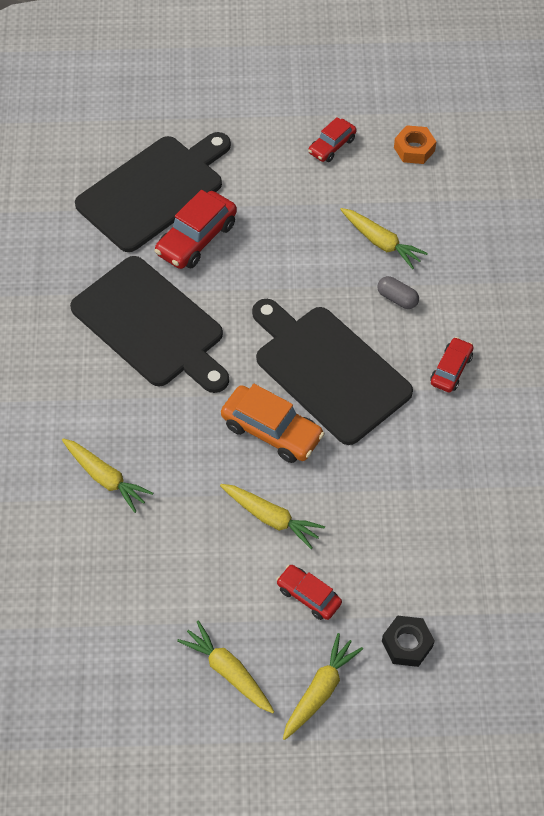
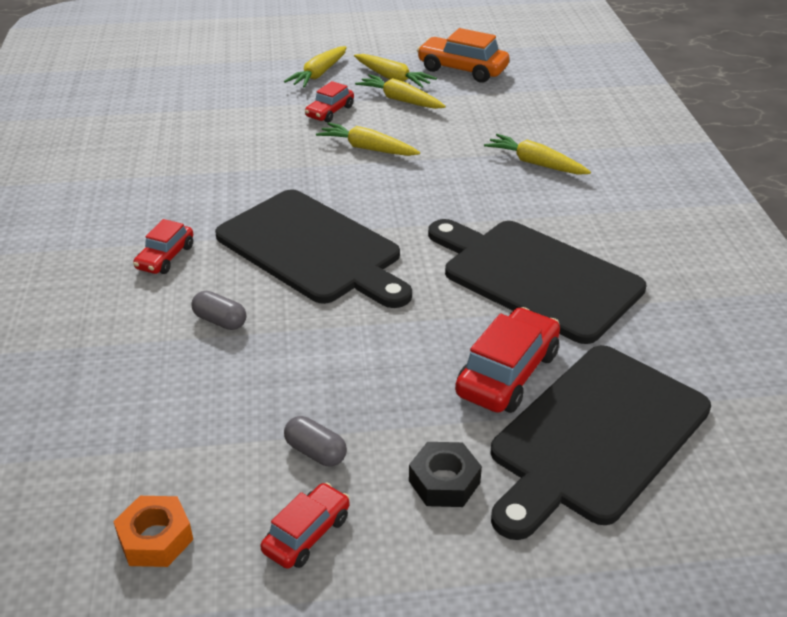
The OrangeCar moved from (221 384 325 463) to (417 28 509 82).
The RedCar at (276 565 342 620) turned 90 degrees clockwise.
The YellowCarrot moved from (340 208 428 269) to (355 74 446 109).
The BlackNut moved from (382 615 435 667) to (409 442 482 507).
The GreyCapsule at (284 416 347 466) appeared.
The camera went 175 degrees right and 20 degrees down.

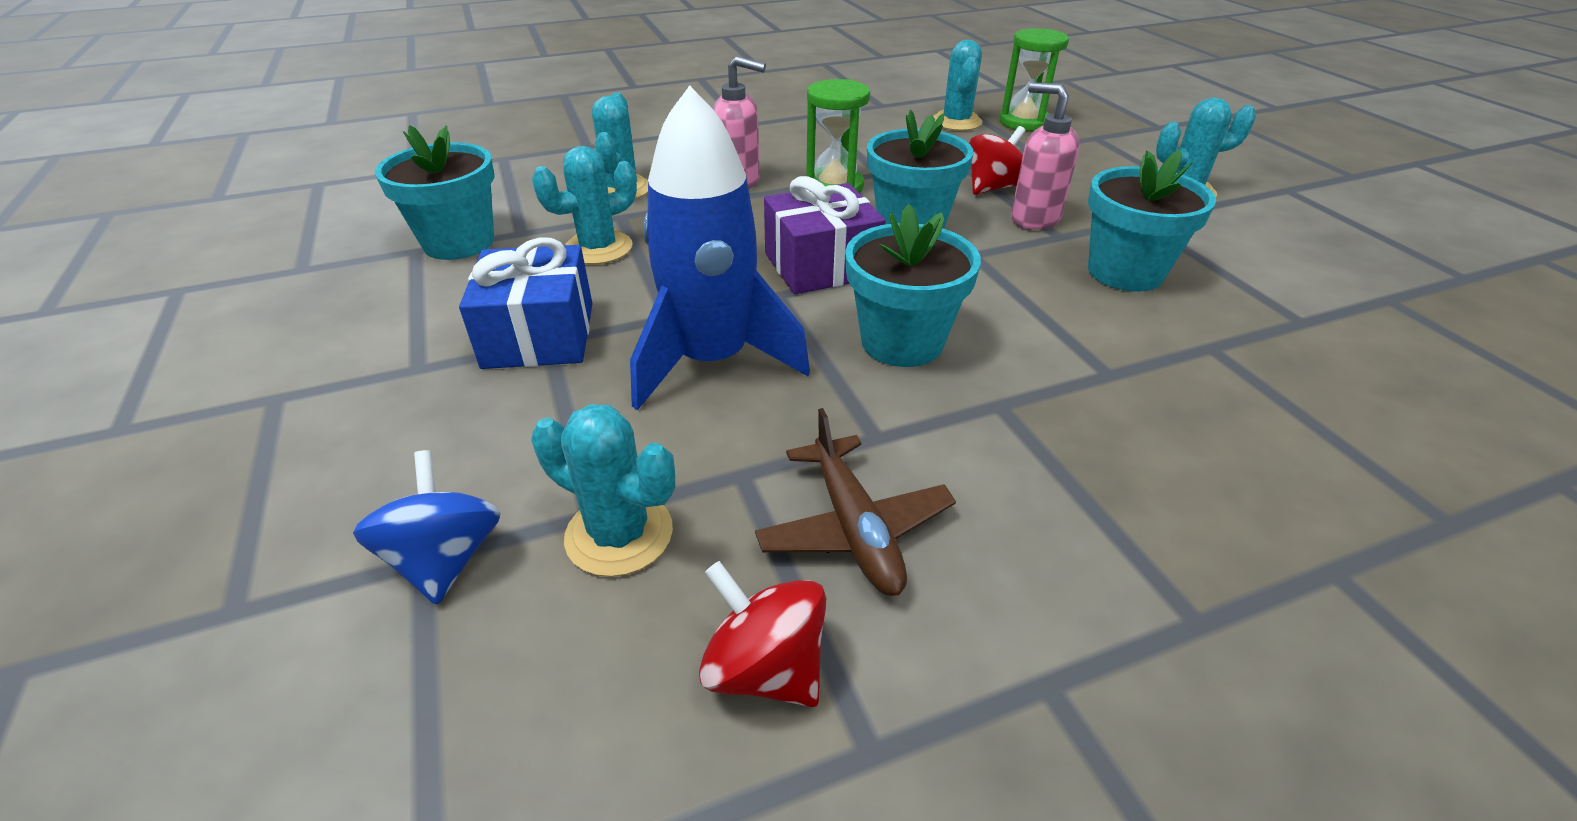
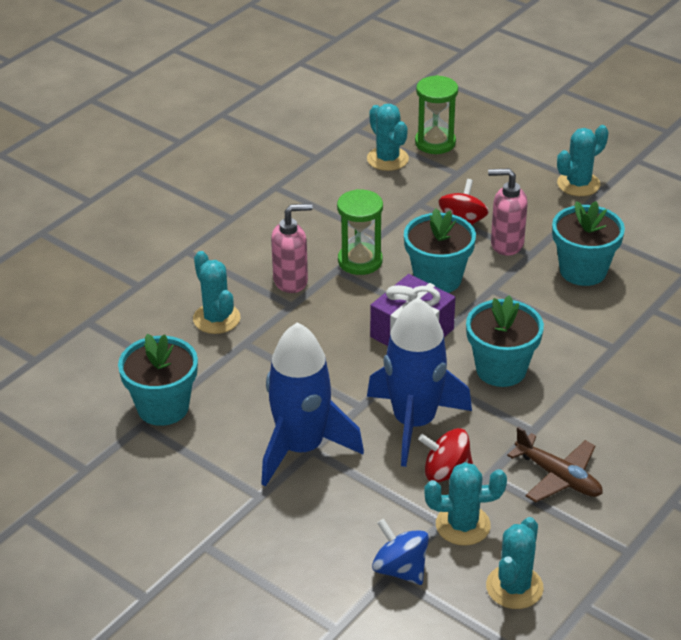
The BlueGift at (459 237 593 369) was replaced by the BlueRocket at (261 322 364 487).
The TurquoiseCactus moved from (532 146 637 264) to (486 517 544 609).
The RedSpinningTop moved from (699 561 826 707) to (418 428 473 482).
The camera went 30 degrees left and 0 degrees up.

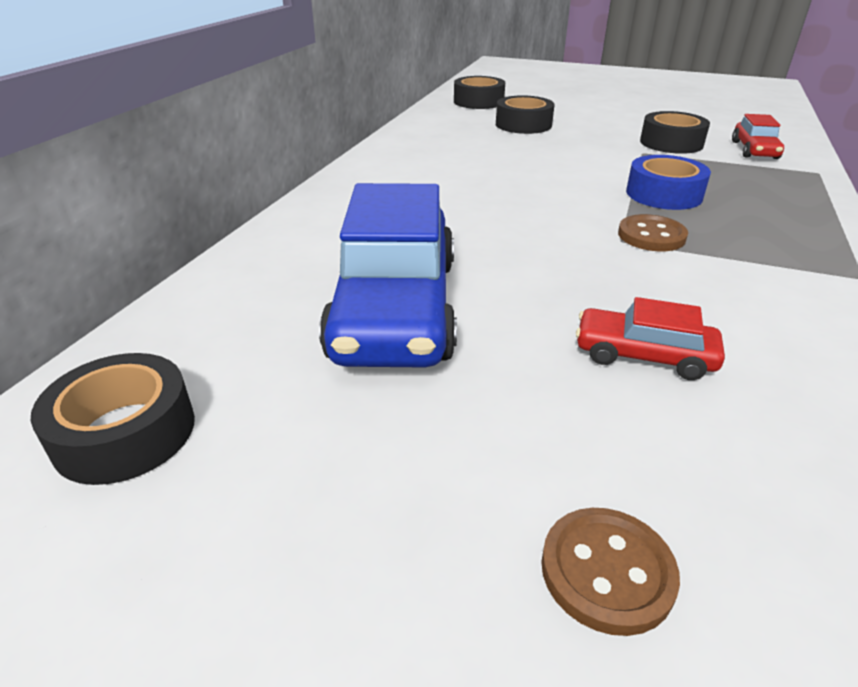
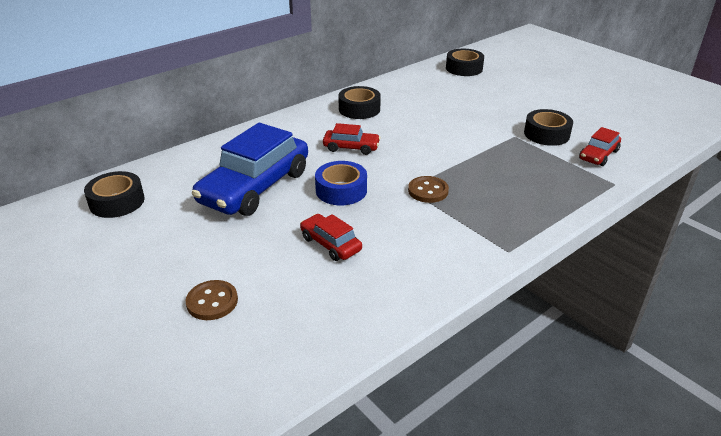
The BlackTape moved from (496 95 555 134) to (338 86 381 119).
The BlueTape moved from (626 155 711 210) to (315 161 367 205).
The RedCar at (323 123 381 155) appeared.
The camera went 30 degrees right and 0 degrees up.

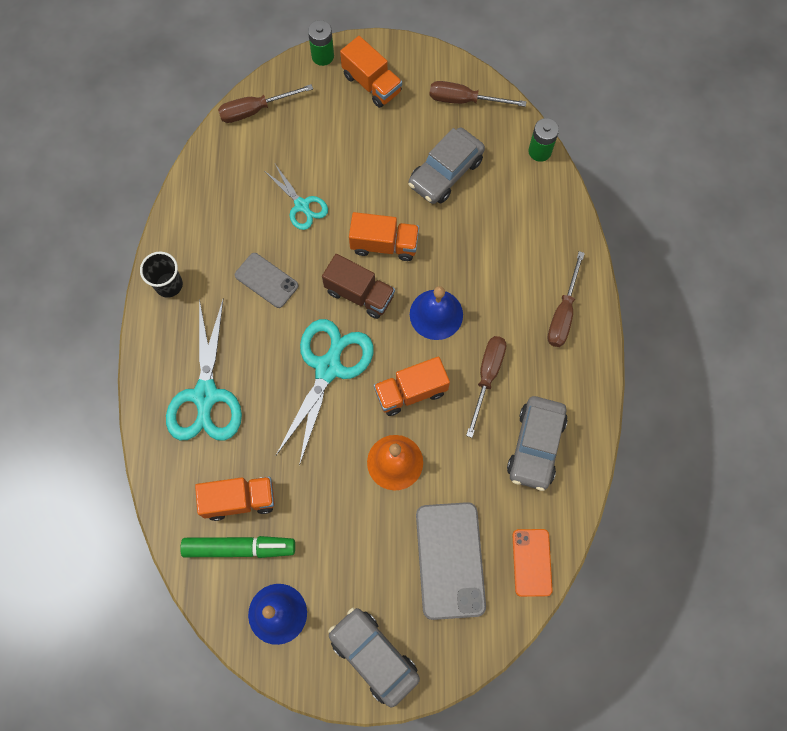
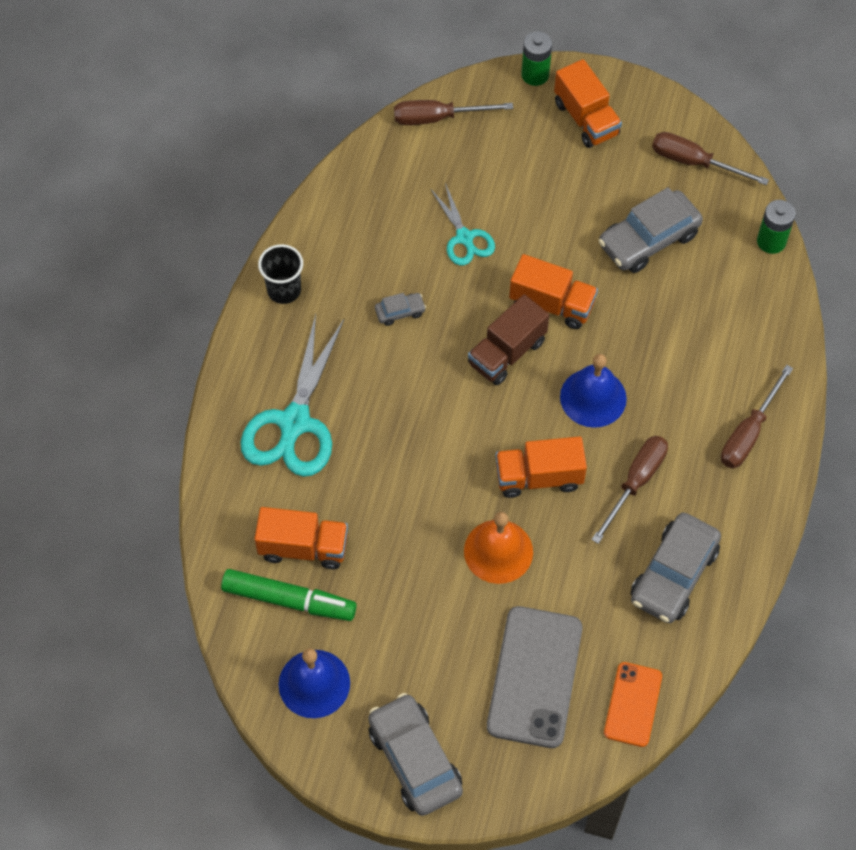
The GreyPhone at (235 253 298 308) was replaced by the GreyCar at (375 293 426 326).
The TurquoiseScissors at (276 319 373 466) disappeared.
The BrownTruck at (322 254 395 319) turned 90 degrees clockwise.
The camera went 15 degrees right and 10 degrees down.

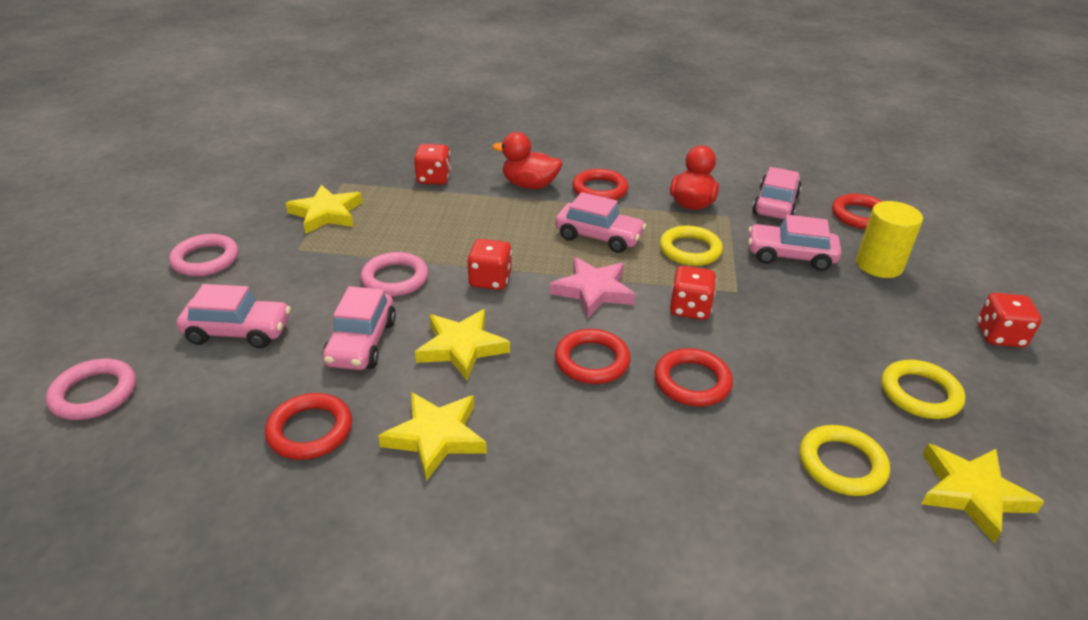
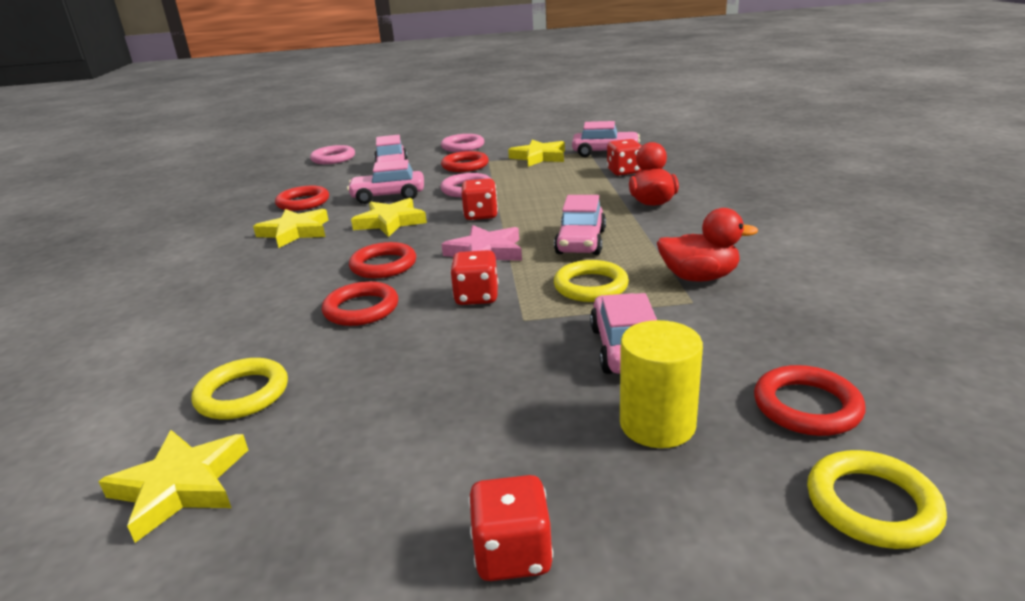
The RedRing moved from (572 169 628 200) to (441 151 489 172).
The PinkCar moved from (752 167 802 219) to (572 121 640 157).
The YellowRing moved from (881 360 965 419) to (807 450 947 549).
The camera went 80 degrees right and 10 degrees down.

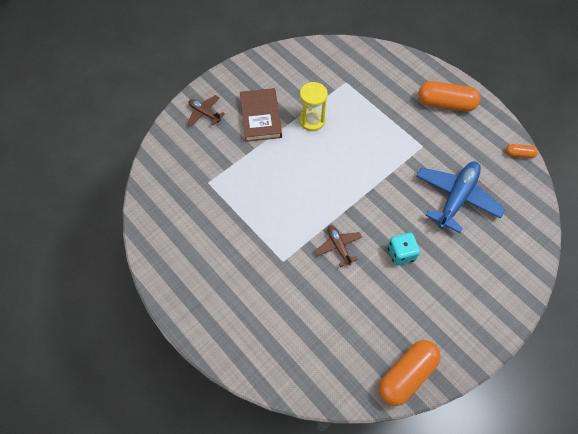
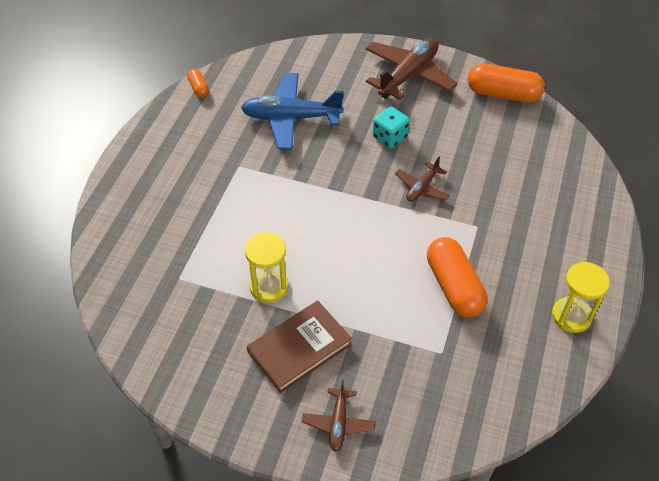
The OrangeCapsule moved from (418 81 481 112) to (427 237 487 318).
The BrownPlane at (365 38 457 100) appeared.
The YellowHourglass at (552 262 610 333) appeared.
The camera went 120 degrees left and 10 degrees down.

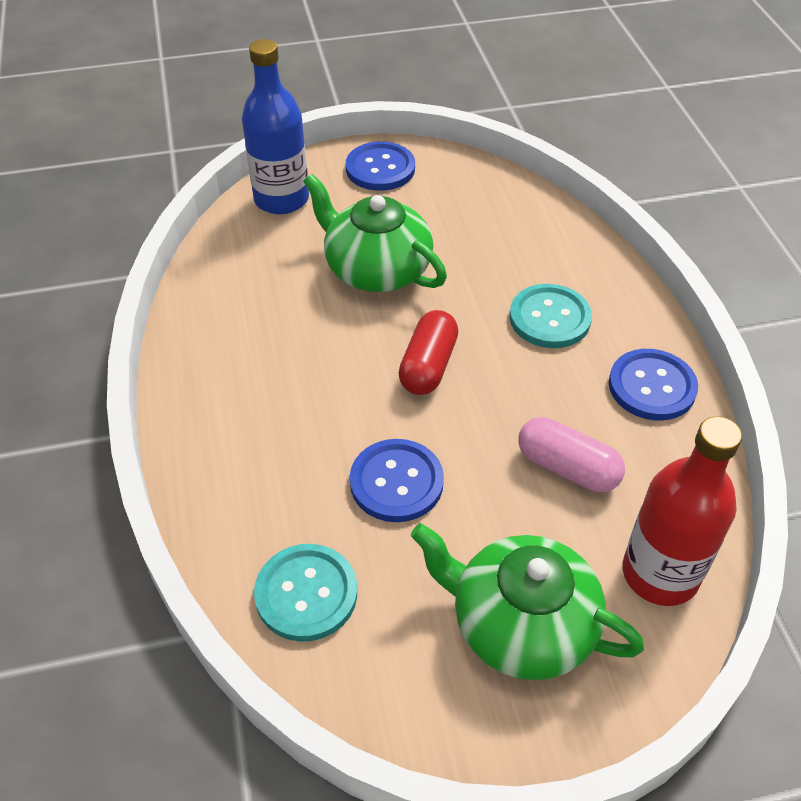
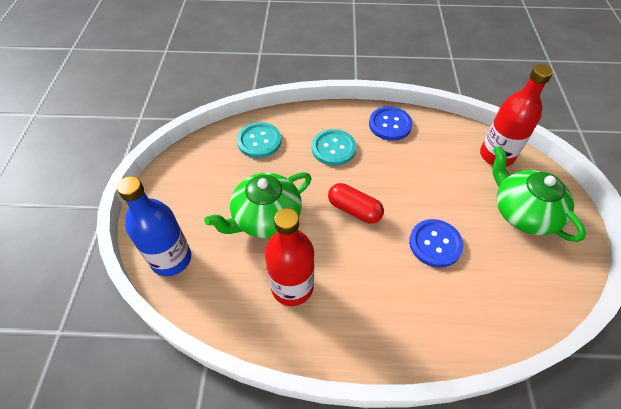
The TurquoiseButton moved from (254 544 357 642) to (237 122 281 158).
The BlueButton at (346 142 415 191) disappeared.
The GreenTeapot at (411 523 644 680) turned 105 degrees clockwise.
The PinkCapsule at (518 417 625 492) disappeared.
The RedBottle at (265 208 314 306) appeared.
The camera went 75 degrees left and 5 degrees up.

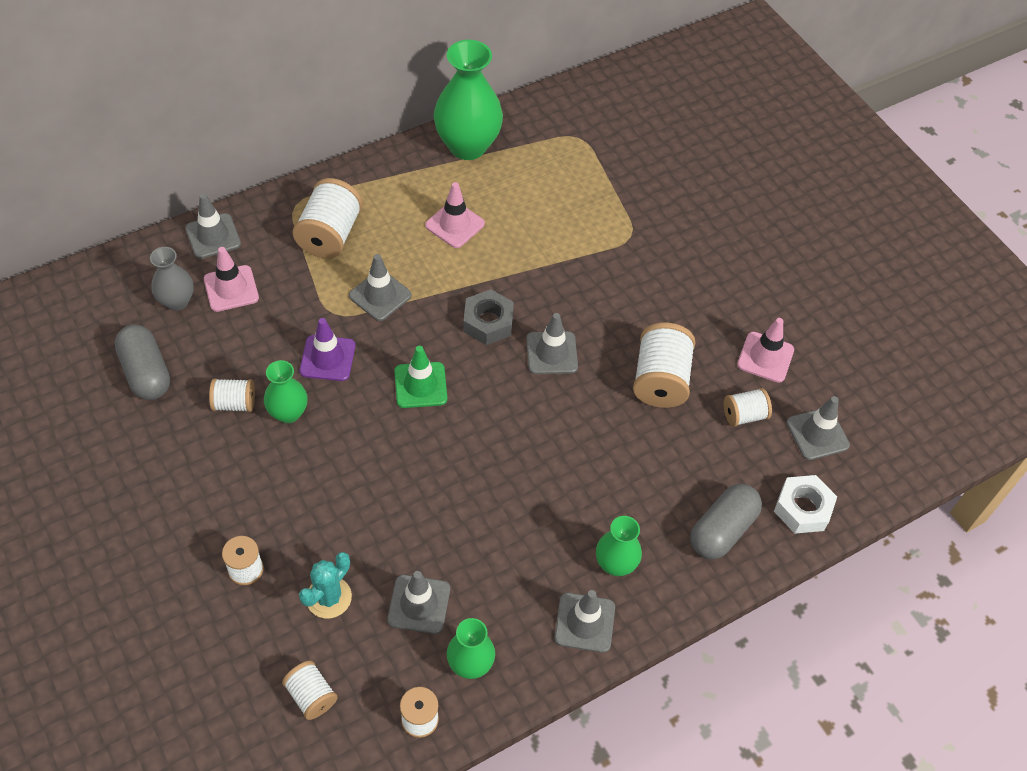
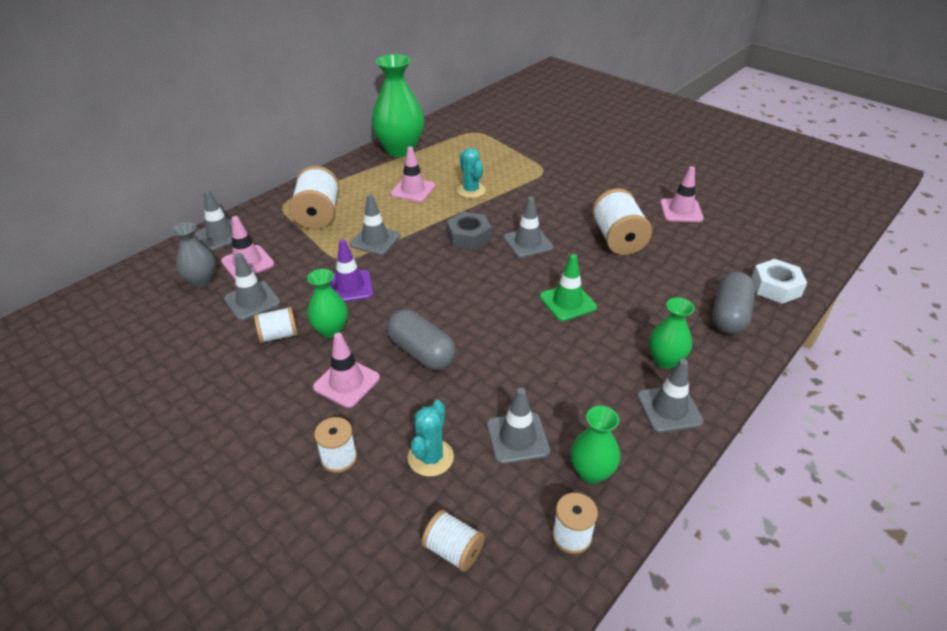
The GreyCapsule moved from (115 325 170 400) to (387 309 456 370).
The GreenTrafficCone moved from (394 346 447 408) to (540 254 597 321).
The WhiteSpool at (724 388 772 427) disappeared.
The GreyTrafficCone moved from (787 396 850 460) to (224 253 281 321).
The PinkTrafficCone at (313 333 380 408) appeared.
The TurquoiseCactus at (457 148 486 198) appeared.
The camera went 15 degrees left and 15 degrees down.

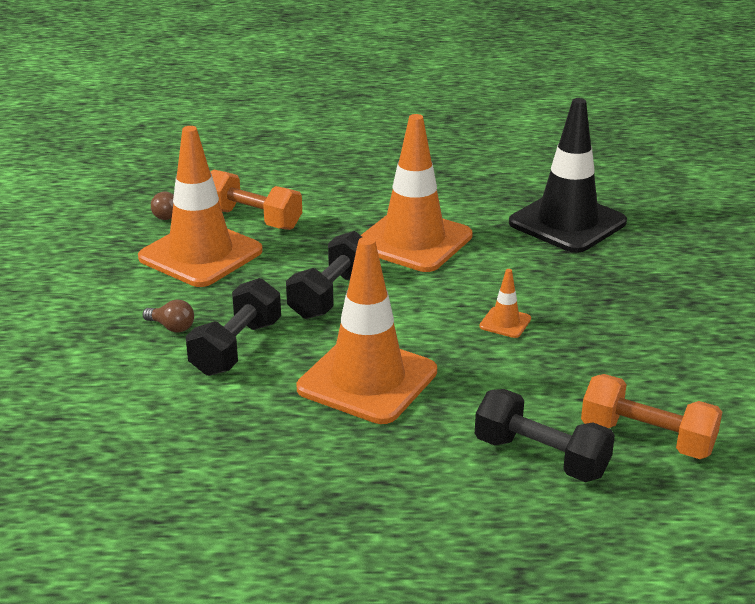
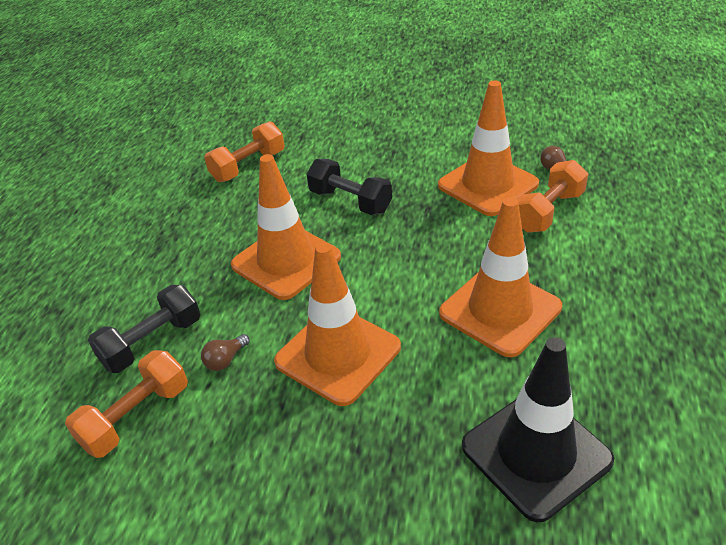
The BrownLightBulb moved from (143 299 194 332) to (201 334 250 371).
The BlackDumbbell at (286 231 362 319) disappeared.
The OrangeTrafficCone at (479 269 531 338) changed to 2.44 times the size.
The OrangeDumbbell at (204 121 285 182) appeared.
The camera went 105 degrees right and 10 degrees up.

